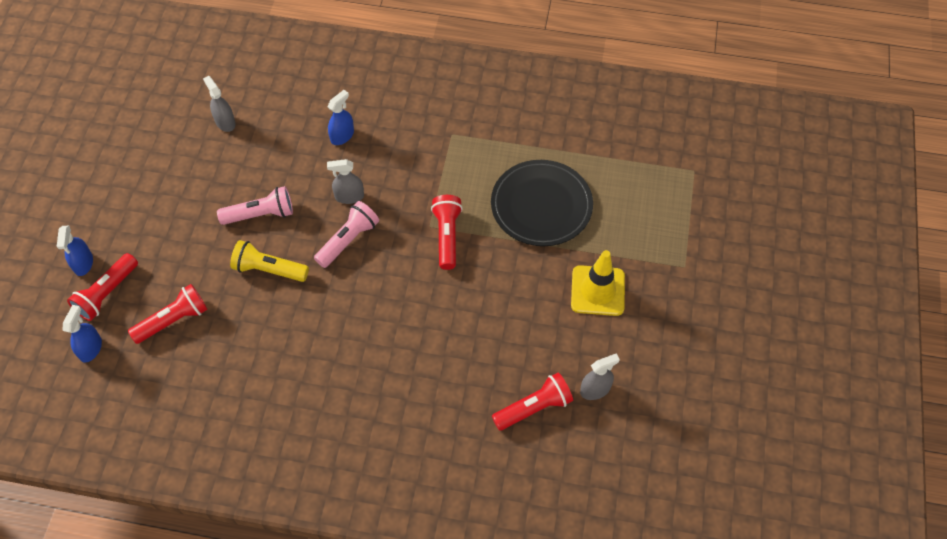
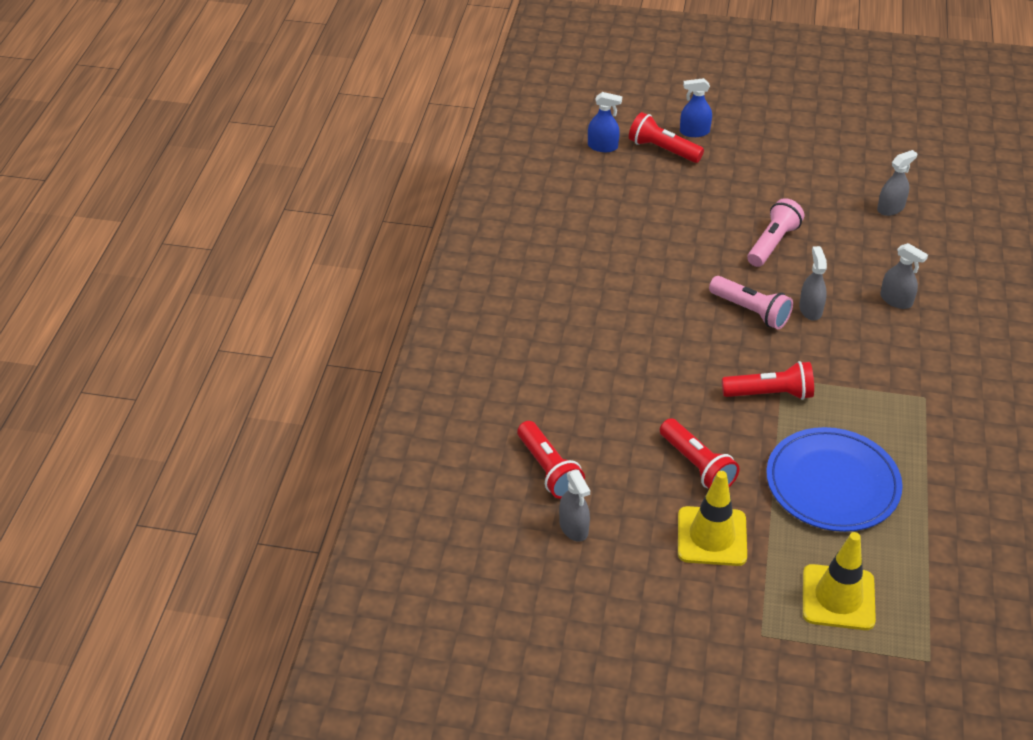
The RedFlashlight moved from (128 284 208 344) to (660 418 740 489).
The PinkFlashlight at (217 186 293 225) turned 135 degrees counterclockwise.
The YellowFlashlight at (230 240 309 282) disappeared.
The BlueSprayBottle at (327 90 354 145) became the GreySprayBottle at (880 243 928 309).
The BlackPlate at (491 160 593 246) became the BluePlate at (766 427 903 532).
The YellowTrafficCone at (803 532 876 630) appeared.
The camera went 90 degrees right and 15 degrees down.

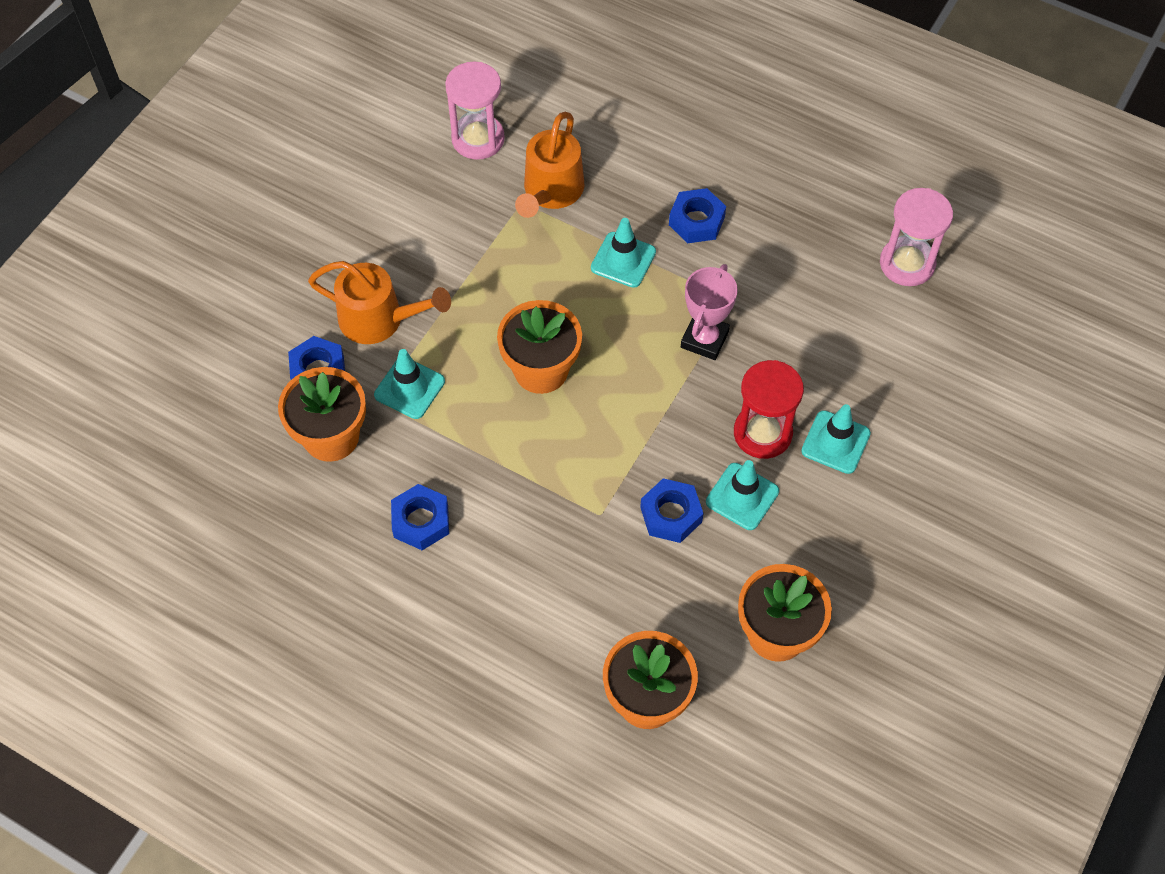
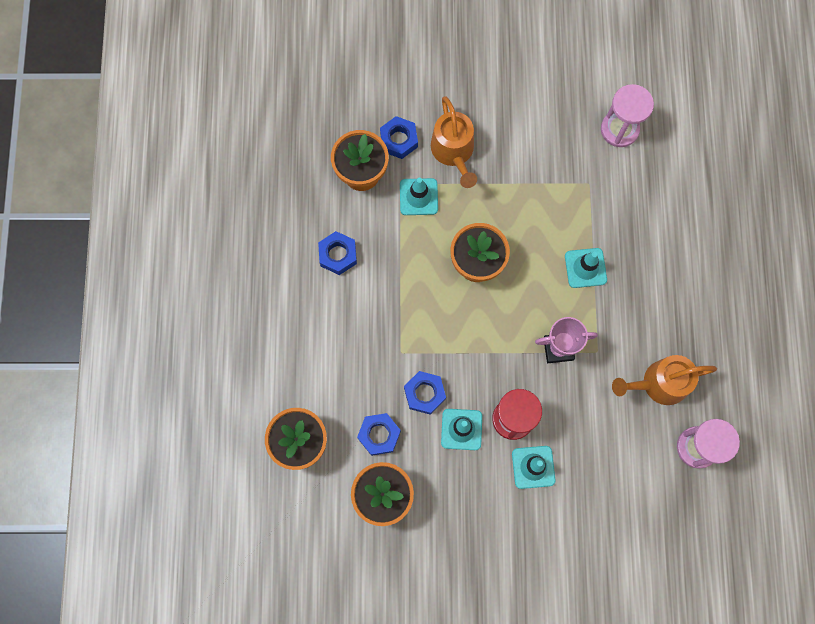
The OrangeWateringCan moved from (515 112 584 218) to (612 355 717 405).
The BlueNut moved from (669 188 726 243) to (357 413 401 456).
The camera went 60 degrees right and 15 degrees up.

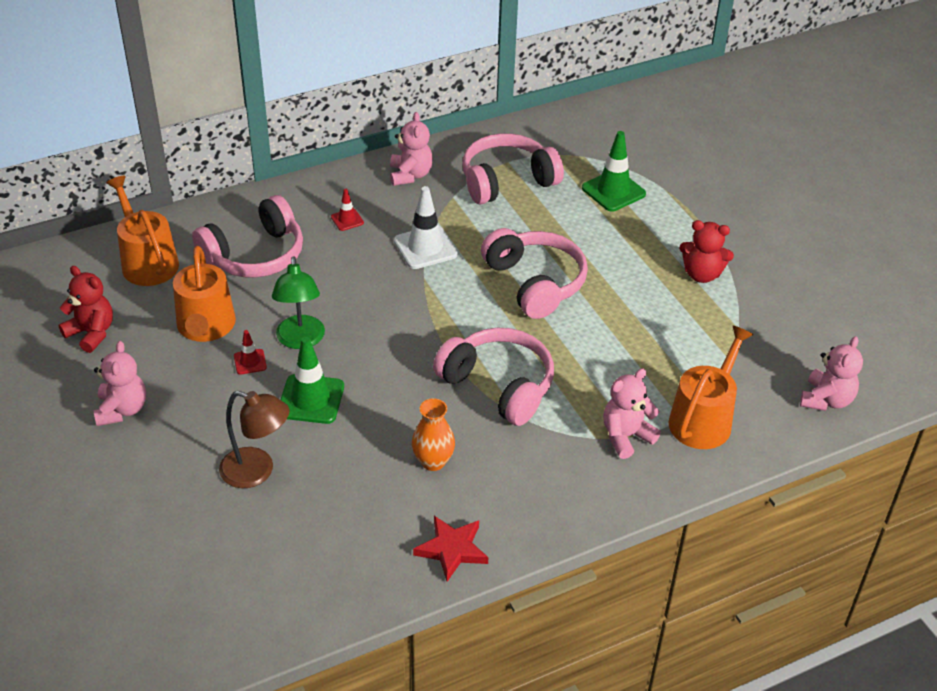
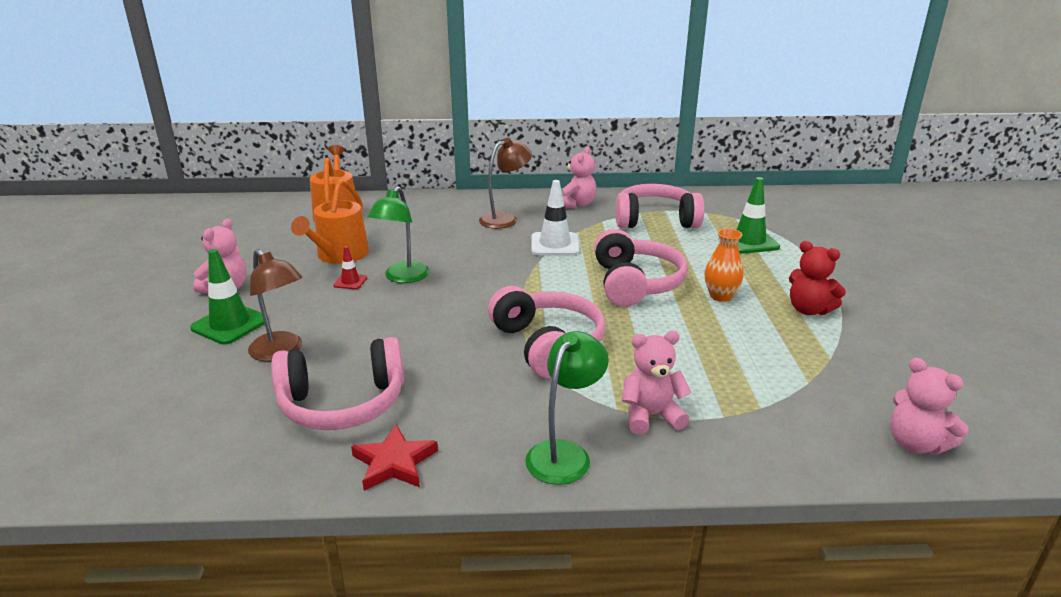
The RedTeddyBear at (59 266 113 353) disappeared.
The PinkHeadphones moved from (192 195 303 278) to (271 337 404 430).
The GreenTrafficCone moved from (280 337 344 424) to (190 249 269 345).
The RedTrafficCone at (331 189 364 231) was replaced by the BrownLamp at (479 138 532 229).
The OrangeVase moved from (412 398 455 471) to (705 229 744 302).
The OrangeWateringCan at (668 325 753 449) disappeared.
The PinkTeddyBear at (800 336 863 411) turned 90 degrees clockwise.
The GreenLamp at (525 331 609 485) appeared.
The camera went 25 degrees right and 15 degrees down.

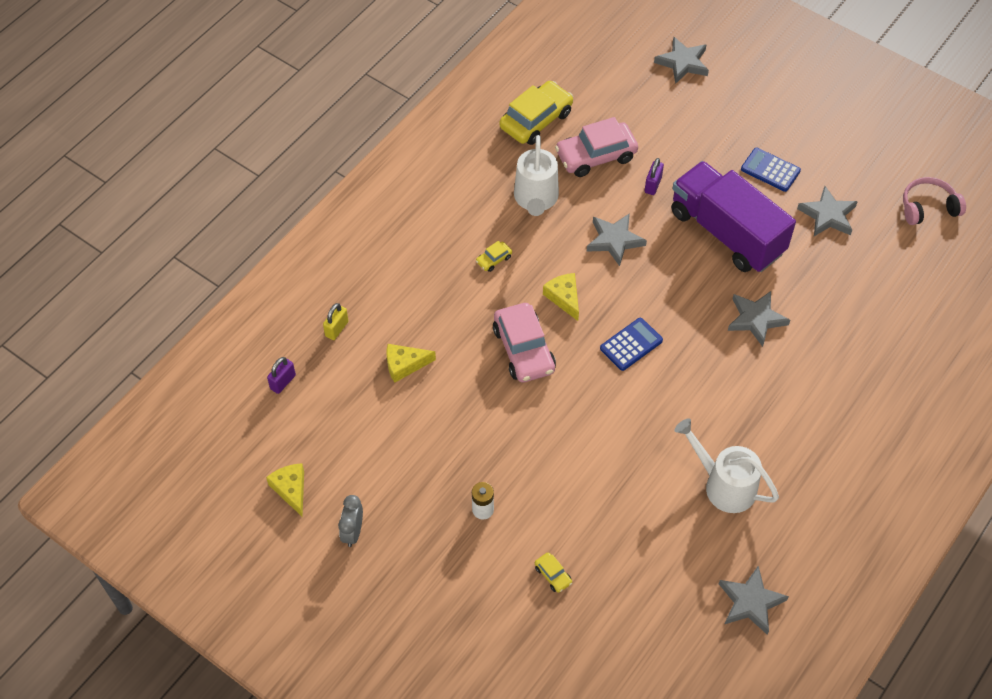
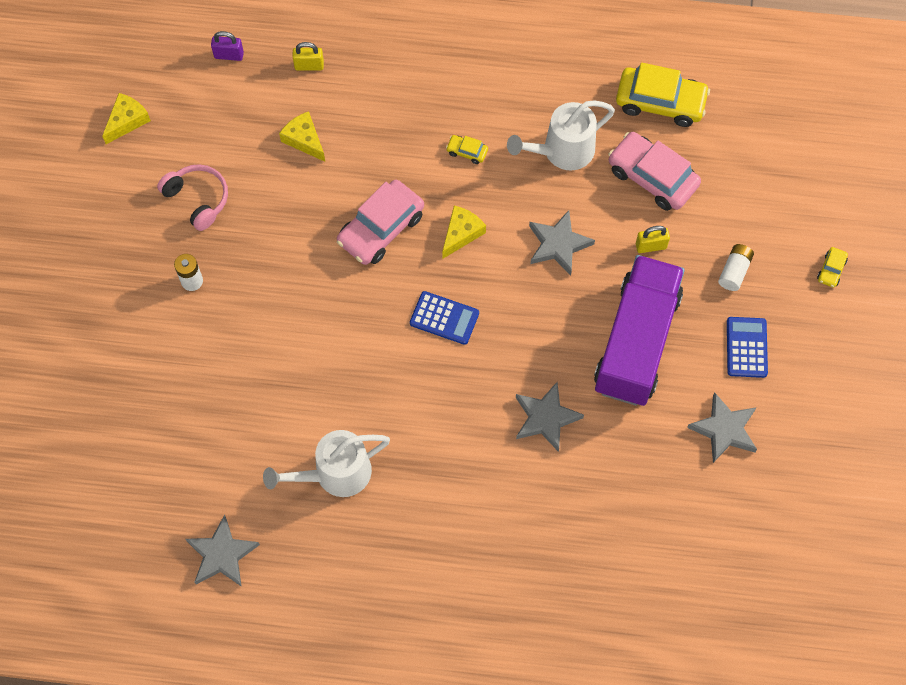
The GreyClock at (338 495 363 547) disappeared.
The YellowCar moved from (535 552 572 593) to (817 247 848 288).
The PurplePadlock at (645 158 664 195) became the YellowPadlock at (636 226 670 253).
The GreyStar at (654 36 709 84) disappeared.
The WhiteWateringCan at (674 418 779 513) turned 120 degrees counterclockwise.
The PinkHeadphones moved from (903 177 966 225) to (157 164 228 231).
The WhiteBattery at (718 244 754 291) appeared.
The camera went 60 degrees right and 10 degrees up.

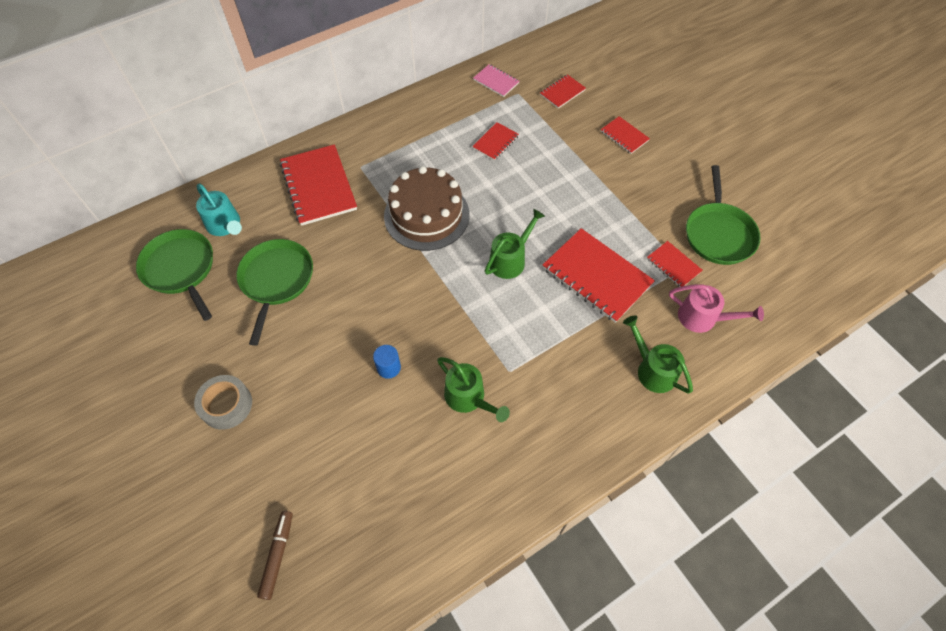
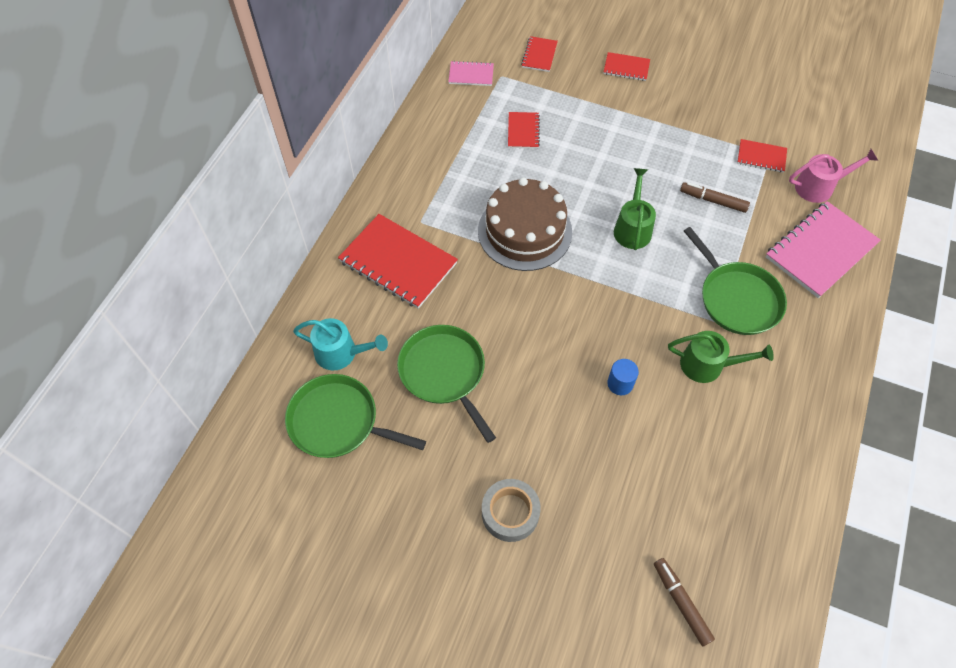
The RedNotebook at (543 228 655 323) was replaced by the BrownMarker at (680 182 750 213).
The GreenWateringCan at (623 315 693 393) was replaced by the PinkNotebook at (766 201 881 298).
The GreenPan moved from (686 165 761 265) to (684 227 787 335).
The camera went 35 degrees left and 0 degrees up.

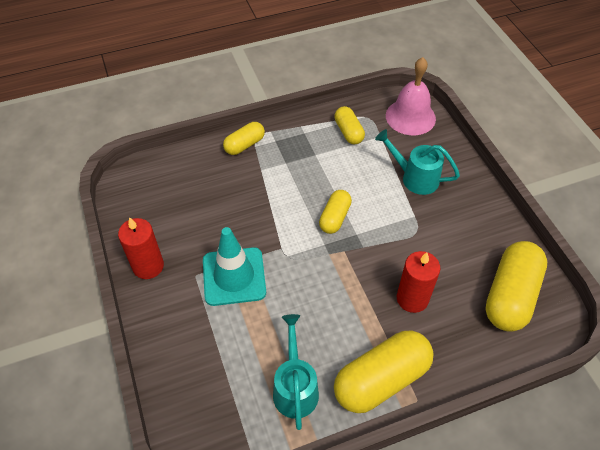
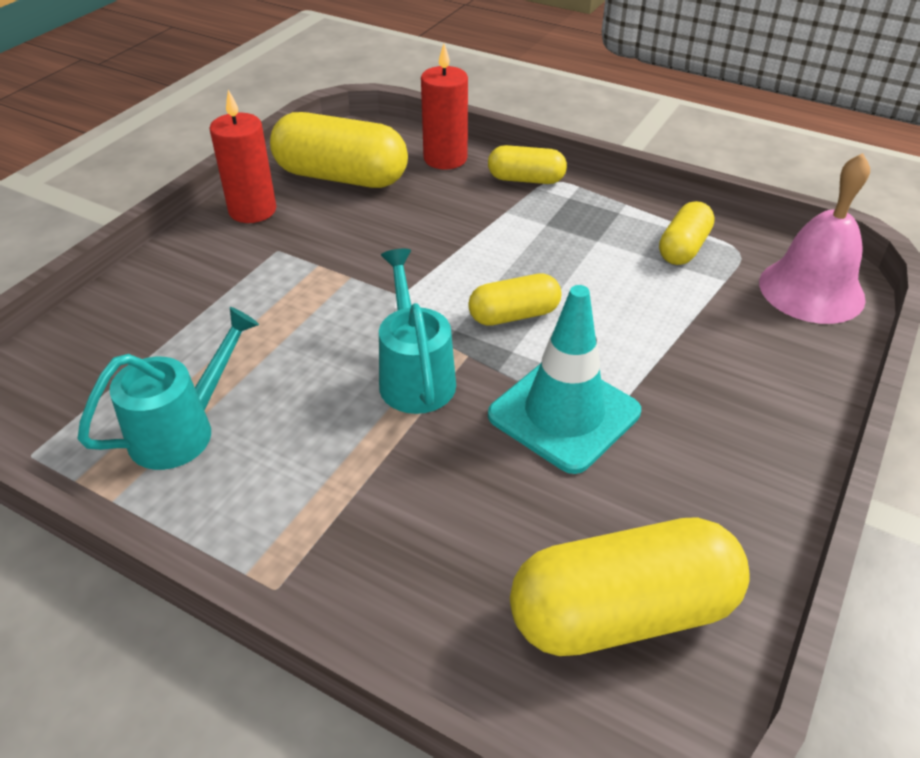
The TurquoiseTrafficCone moved from (203 227 266 306) to (488 285 641 474).
The YellowCapsule moved from (334 330 434 413) to (270 112 408 188).
The TurquoiseWateringCan moved from (375 129 460 195) to (379 249 456 414).
The RedCandle moved from (397 251 440 313) to (421 44 468 170).
The camera went 50 degrees right and 10 degrees down.

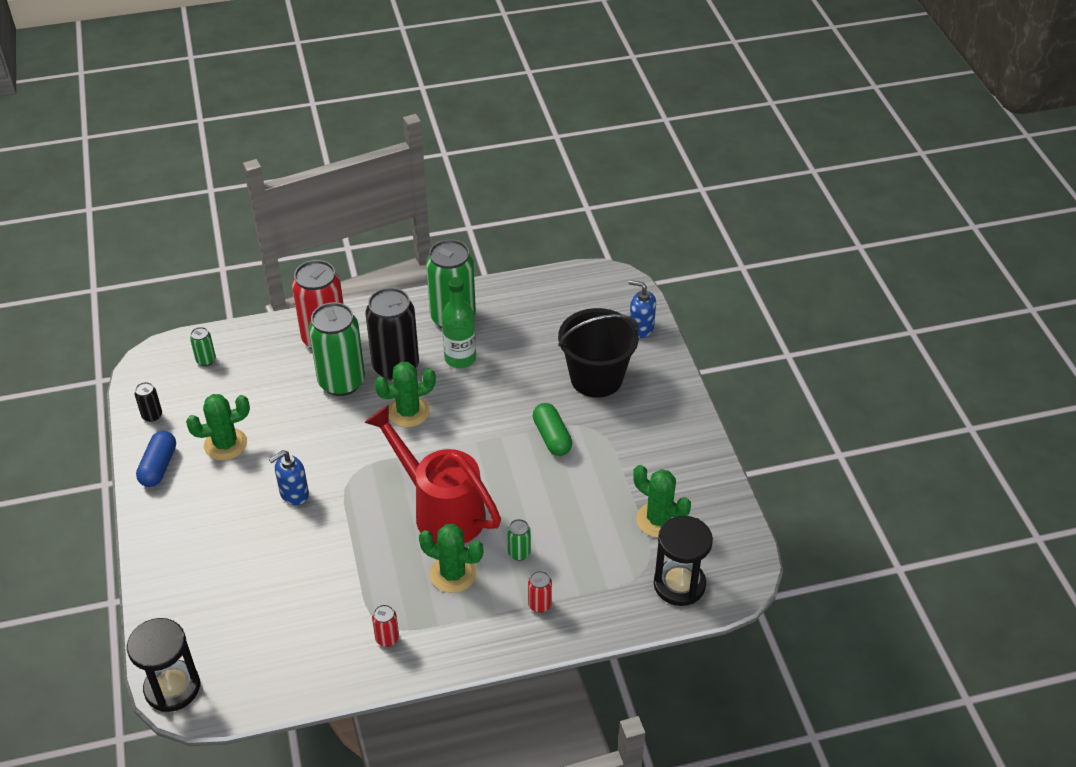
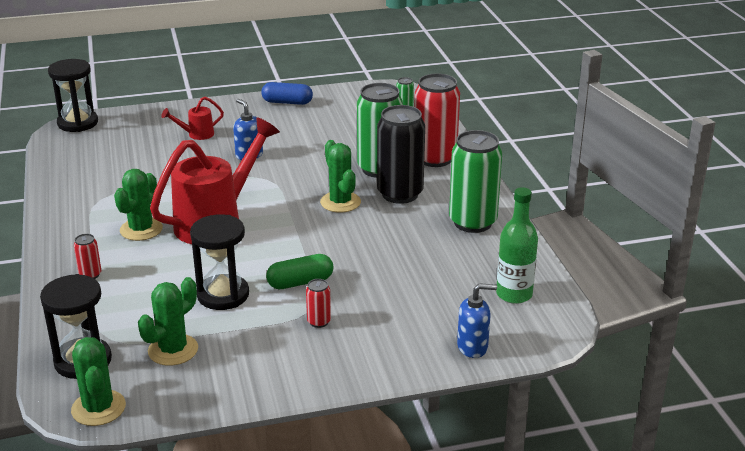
The BlackCan at (135 382 162 422) disappeared.
The GreenCactus moved from (186 394 250 460) to (71 337 126 426).
The RedCan moved from (372 604 399 647) to (306 279 331 328).
The GreenBottle moved from (442 277 476 368) to (496 187 538 304).
The GreenCan at (507 519 531 561) disappeared.
The BlackBucket at (558 308 639 398) disappeared.
The BlueSoapDispenser at (629 280 656 338) turned 60 degrees clockwise.
The RedWateringCan at (161 96 224 140) appeared.
The BlackHourglass at (190 214 249 310) appeared.
The camera went 90 degrees right and 15 degrees down.

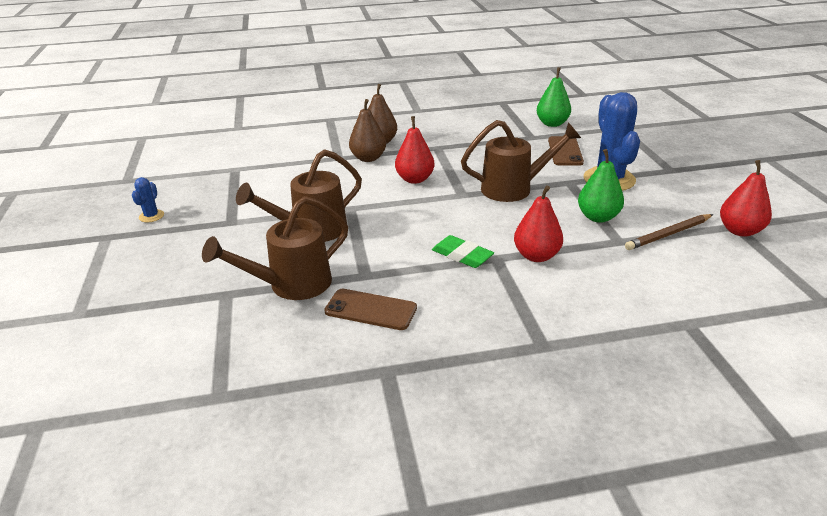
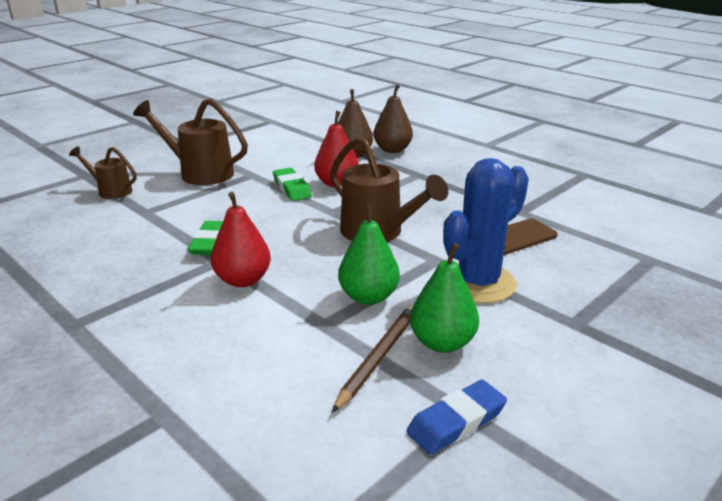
The BlueCactus at (132 177 164 222) disappeared.
The BrownWateringCan at (202 196 348 300) changed to 0.58 times the size.
The BrownPhone at (324 289 417 330) disappeared.
The GreenPear moved from (537 67 571 127) to (410 243 479 353).
The BrownPencil at (625 214 713 250) turned 90 degrees clockwise.
The RedPear at (720 160 772 237) was replaced by the BlueEraser at (406 380 507 455).
The GreenEraser at (273 168 312 201) appeared.
The camera went 55 degrees right and 5 degrees down.

